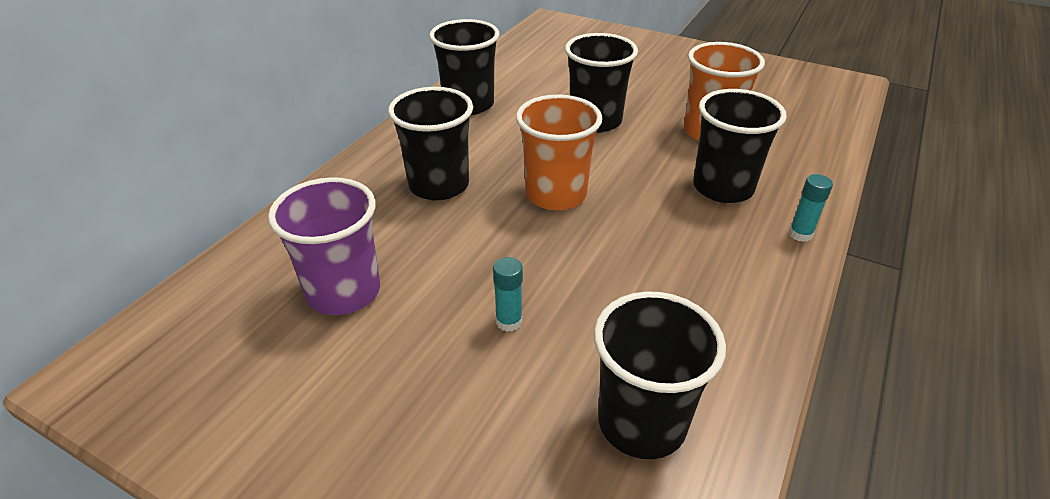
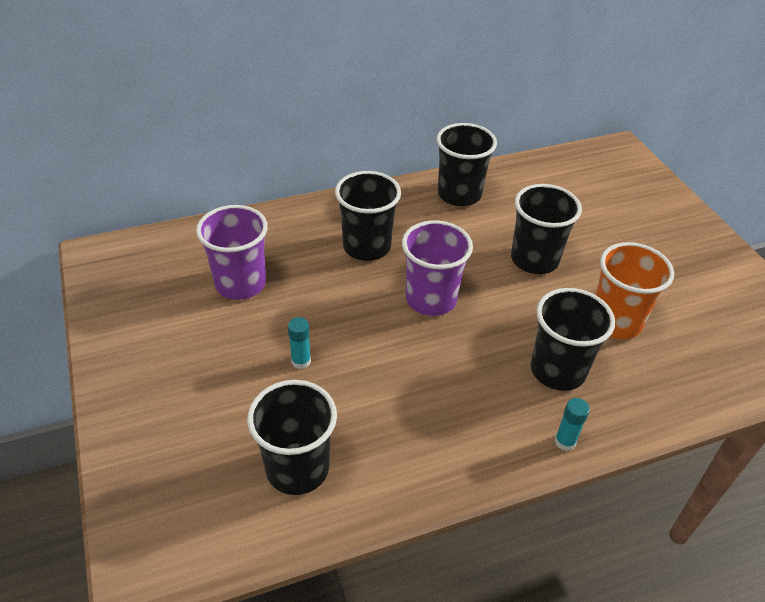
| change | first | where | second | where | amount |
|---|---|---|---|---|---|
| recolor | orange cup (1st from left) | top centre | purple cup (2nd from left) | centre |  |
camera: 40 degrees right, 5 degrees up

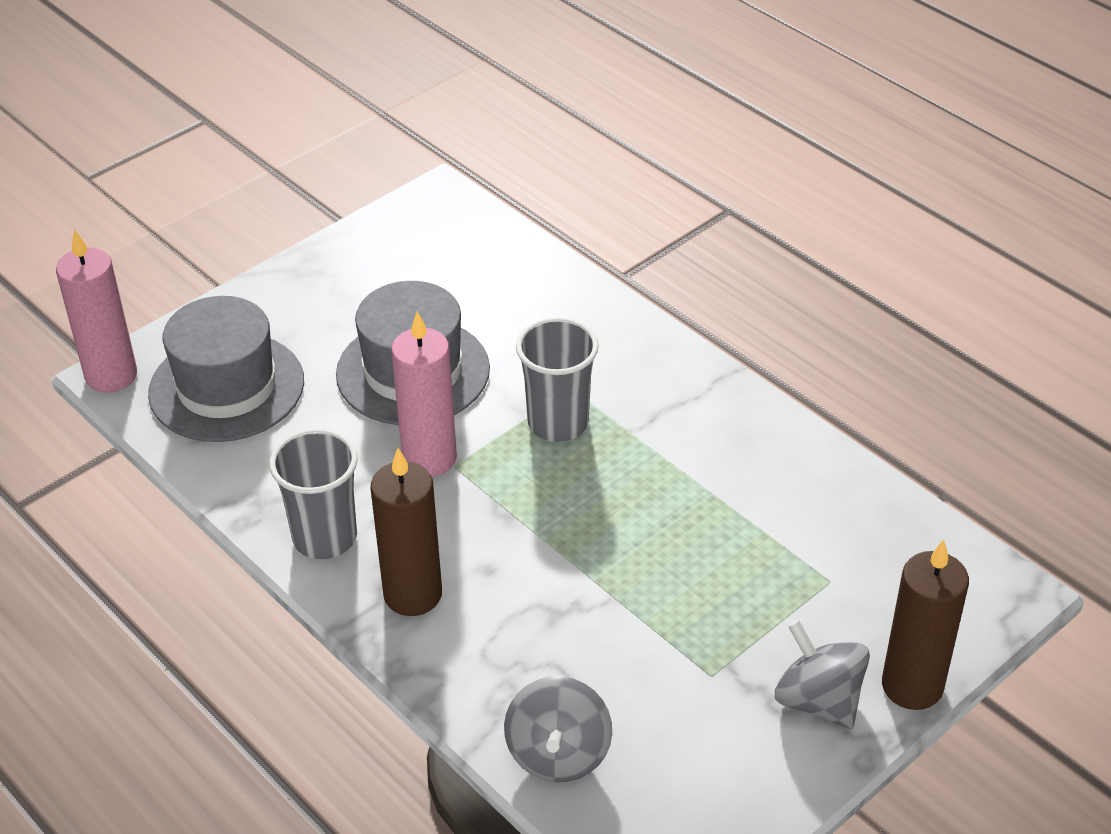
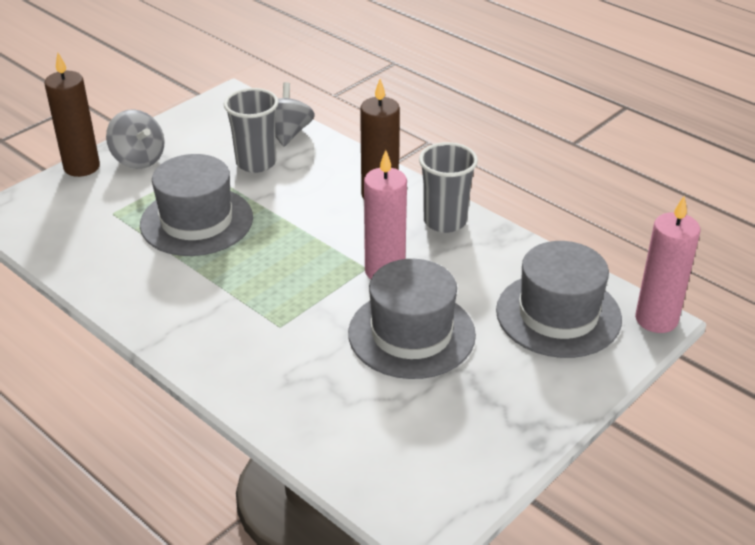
| change | first | where | second | where | amount |
|---|---|---|---|---|---|
| insert |  |  | grey hat (1st from left) | middle left |  |
| move | grey cup (2nd from left in the first image) | centre | grey cup (1st from left) | top left |  |
camera: 175 degrees right, 5 degrees down

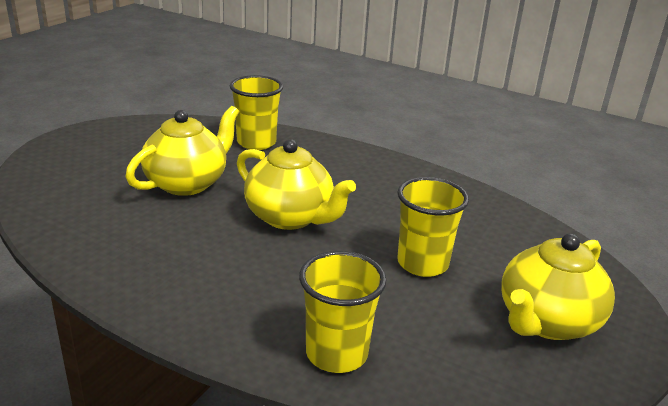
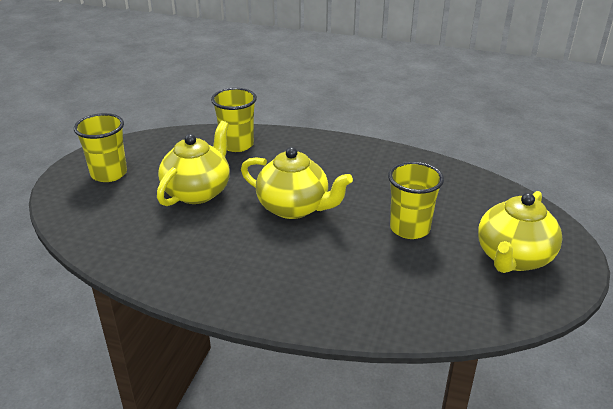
| change | first | where | second | where | amount |
|---|---|---|---|---|---|
| move | yellow cup (2nd from left in the first image) | bottom centre | yellow cup (1st from left) | middle left |  |
camera: 10 degrees left, 5 degrees up

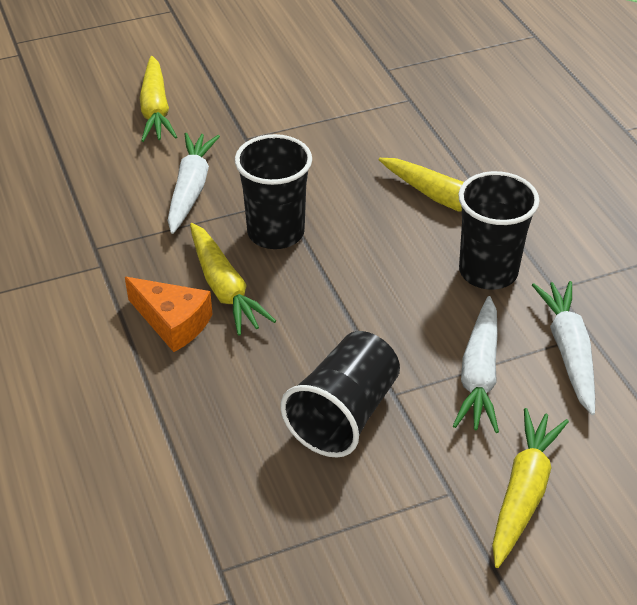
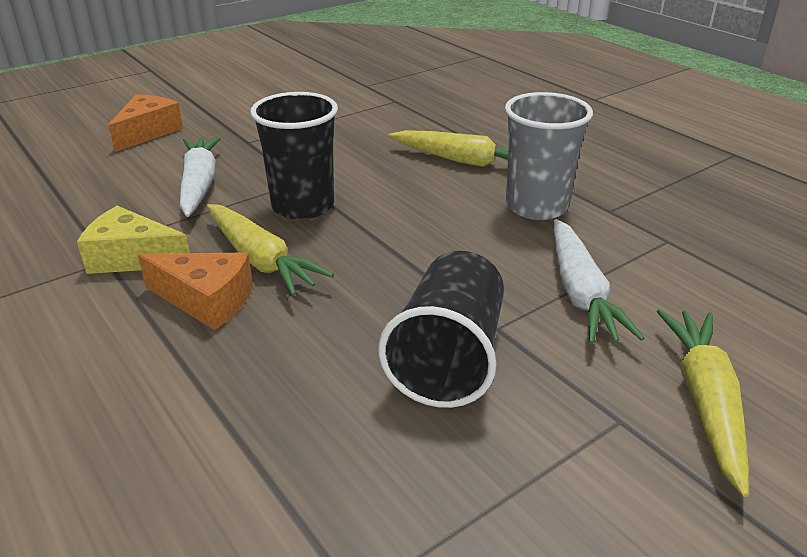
| change | first | where | second | where | amount |
|---|---|---|---|---|---|
| insert |  |  | yellow cheese | middle left |  |
| replace | yellow carrot (1st from left) | top left | orange cheese (1st from left) | top left |  |
| recolor | black cup (3rd from left) | middle right | grey cup | top right |  |
| delete | white carrot (3rd from left) | middle right |  |  |  |
camera: 15 degrees left, 10 degrees down

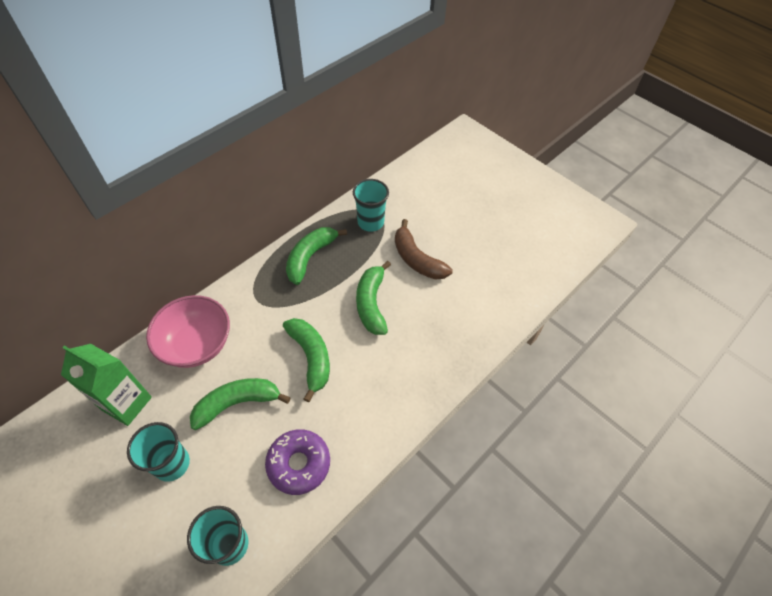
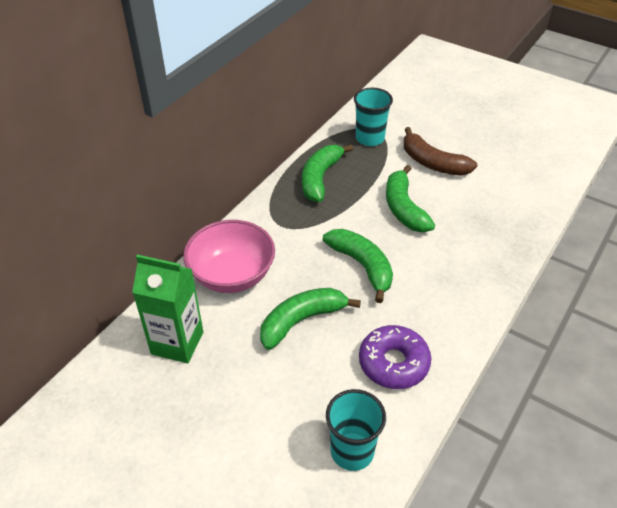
| change | first | where | second | where | amount |
|---|---|---|---|---|---|
| delete | turquoise cup (1st from left) | bottom left |  |  |  |
camera: 10 degrees left, 10 degrees down

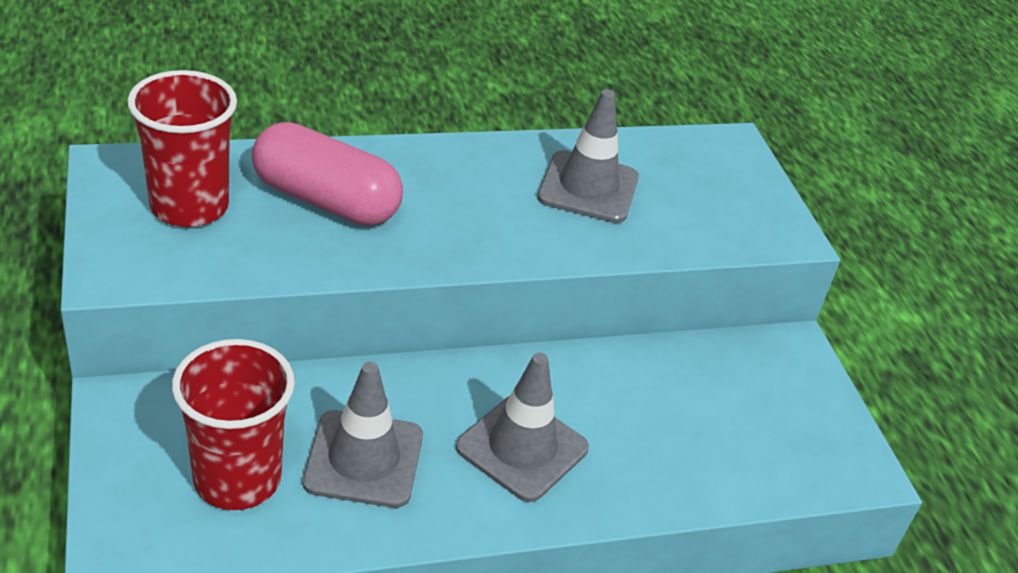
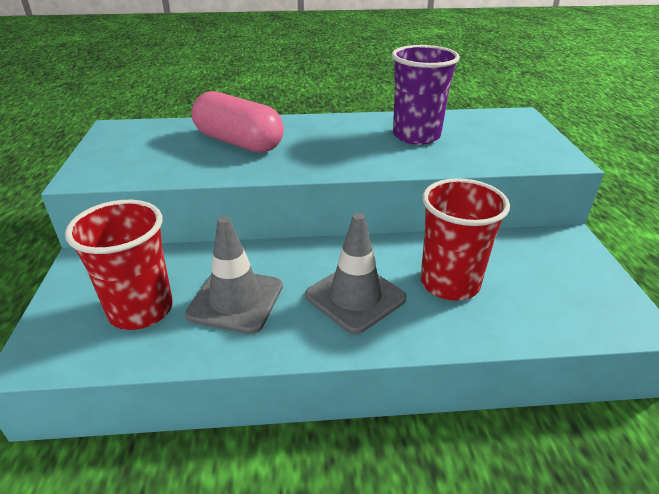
| change | first | where | second | where | amount |
|---|---|---|---|---|---|
| replace | grey traffic cone (3rd from left) | top centre | purple cup | top centre |  |
| move | red cup (1st from left in the first image) | top left | red cup (2nd from left) | middle right |  |
camera: 15 degrees right, 5 degrees down

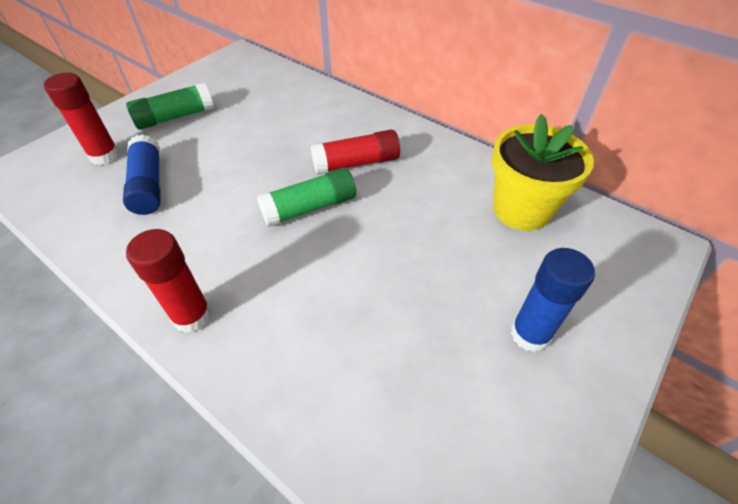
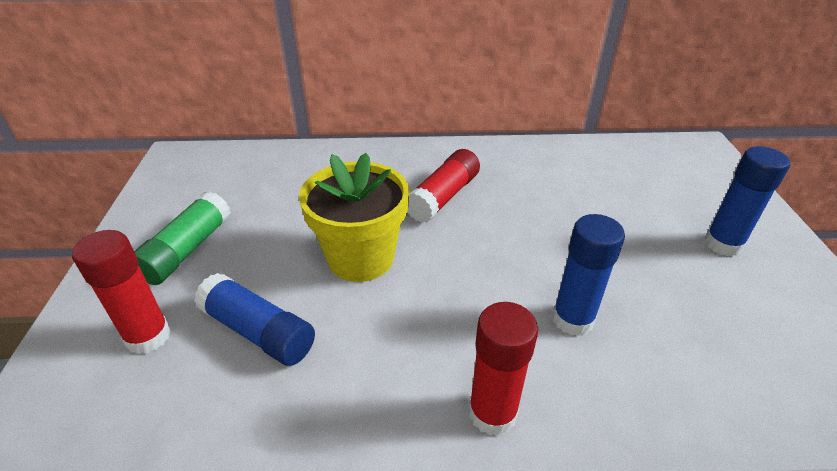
| change | first | where | second | where | amount |
|---|---|---|---|---|---|
| move | yellow flower pot | middle right |  | centre |  |
| insert |  |  | blue glue stick (2nd from left) | middle right |  |
| delete | green glue stick (2nd from left) | centre |  |  |  |
camera: 40 degrees left, 10 degrees down

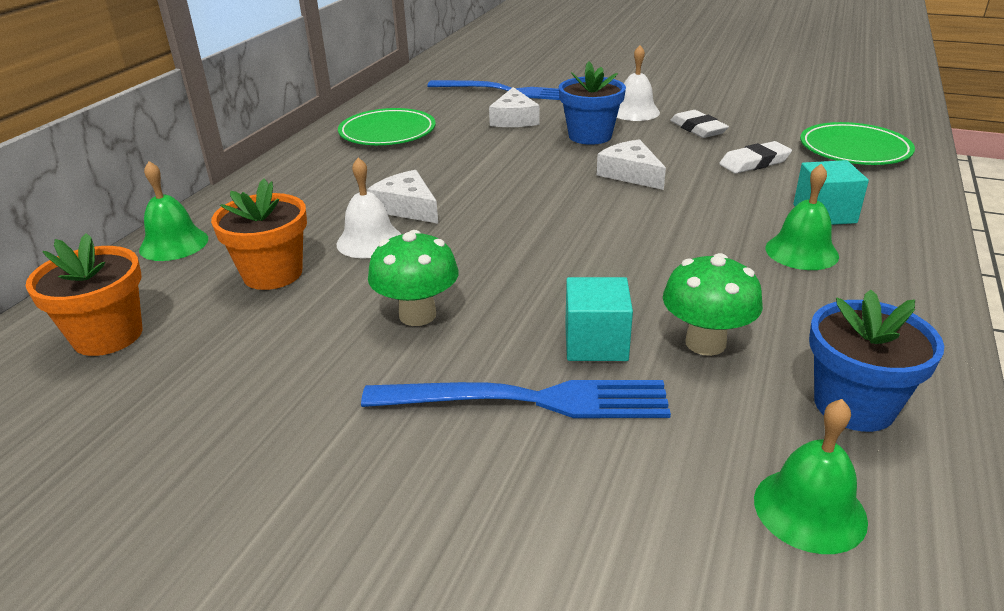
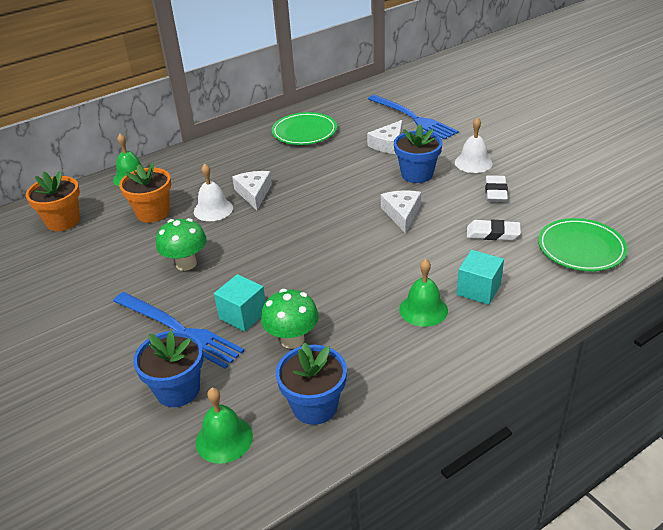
| change | first | where | second | where | amount |
|---|---|---|---|---|---|
| insert |  |  | blue flower pot (1st from left) | bottom left |  |
camera: 35 degrees right, 5 degrees up

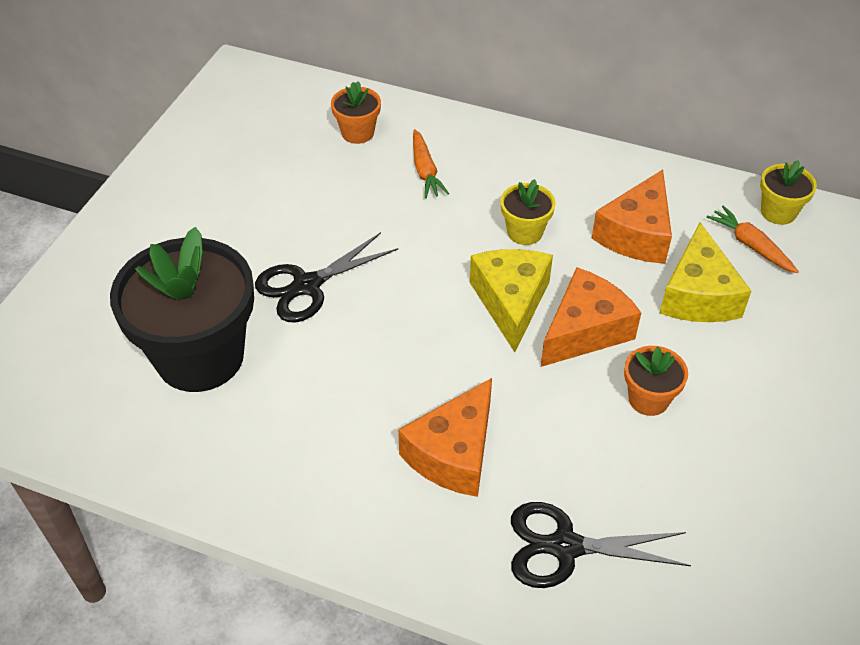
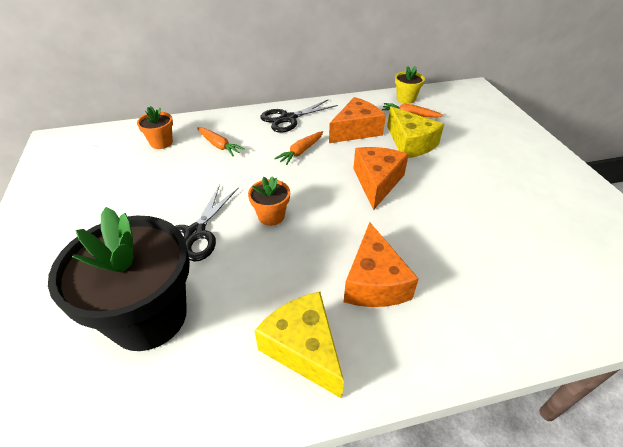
| change | first | where | second | where | amount |
|---|---|---|---|---|---|
| move | orange flower pot (2nd from left) | middle right |  | centre |  |
| move | yellow cheese (1st from left) | centre |  | bottom centre |  |
| move | black scissors (2nd from left) | bottom right |  | top centre |  |
| replace | yellow flower pot (1st from left) | top centre | orange carrot (2nd from left) | top centre |  |
| rotate | orange cheese (3rd from left in the first image) | middle right | orange cheese (1st from left) | top centre | 120 degrees counterclockwise |
camera: 35 degrees left, 5 degrees down

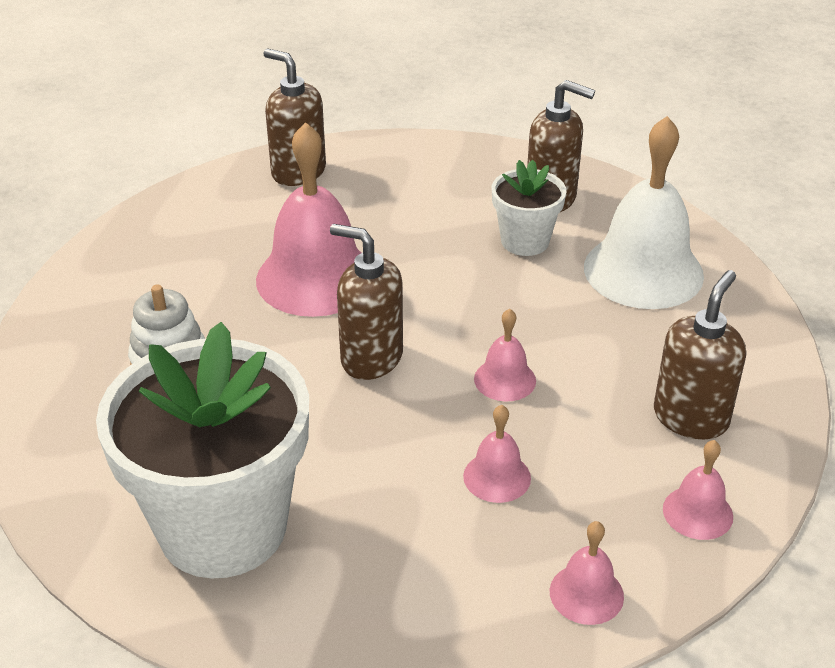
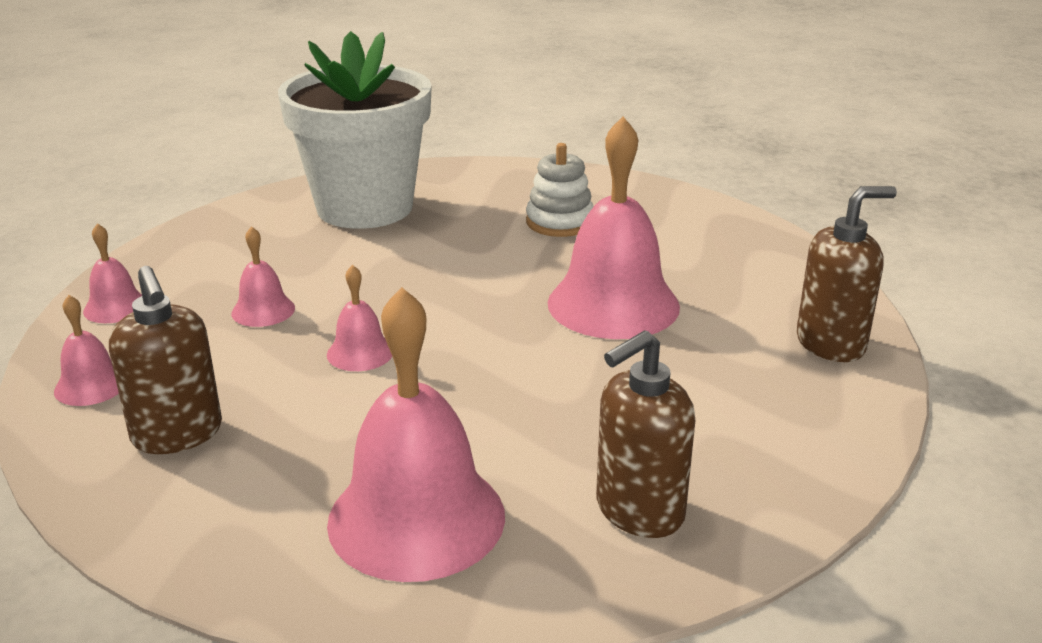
| change | first | where | second | where | amount |
|---|---|---|---|---|---|
| recolor | white bell | top right | pink bell (5th from left) | bottom centre |  |
| delete | brown soap dispenser (2nd from left) | centre |  |  |  |
| delete | white flower pot (2nd from left) | top centre |  |  |  |
camera: 120 degrees right, 10 degrees down

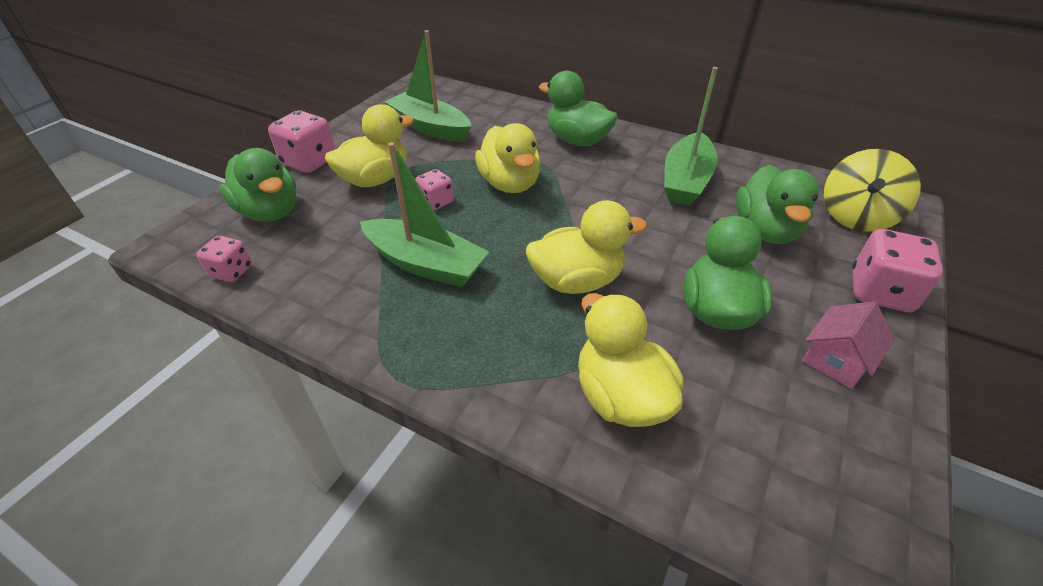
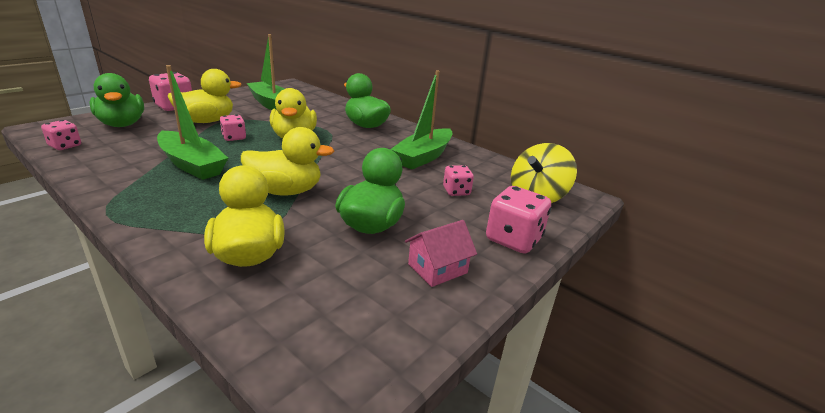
| change | first | where | second | where | amount |
|---|---|---|---|---|---|
| replace | green duck (4th from left) | middle right | pink dice (4th from left) | centre |  |
camera: 10 degrees right, 15 degrees down

